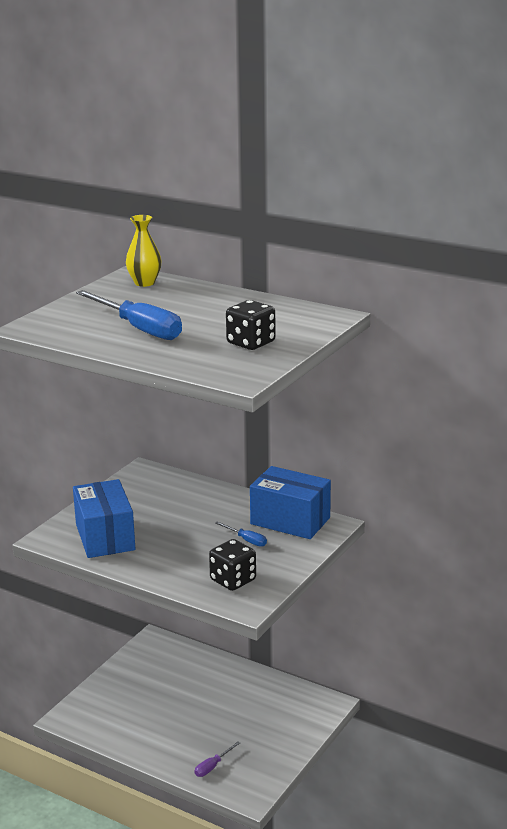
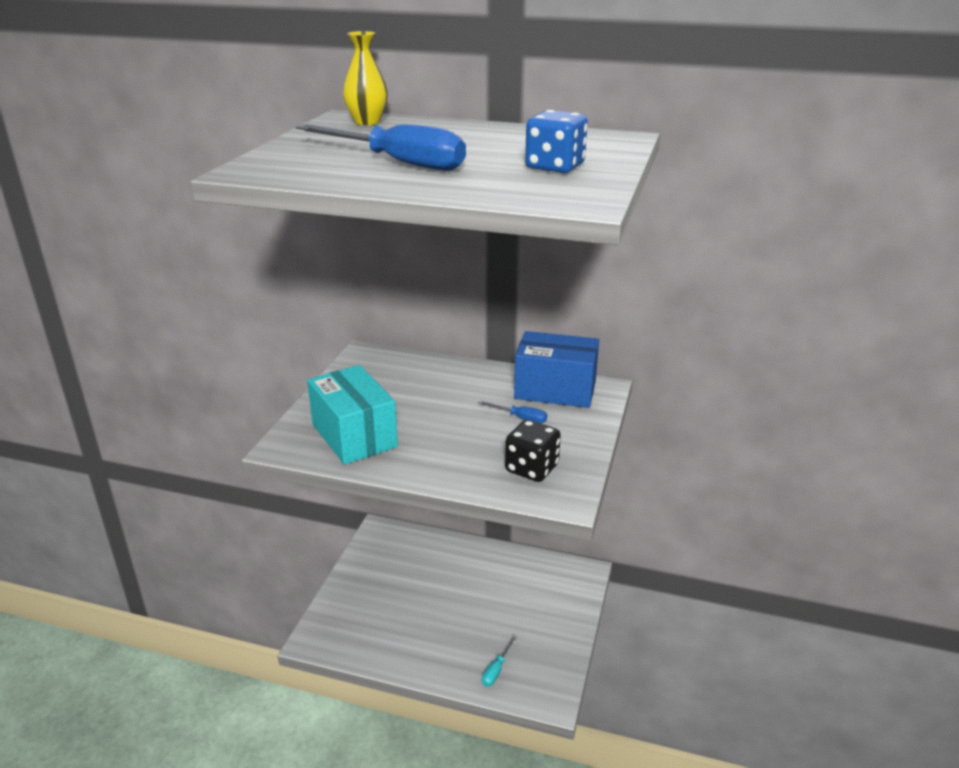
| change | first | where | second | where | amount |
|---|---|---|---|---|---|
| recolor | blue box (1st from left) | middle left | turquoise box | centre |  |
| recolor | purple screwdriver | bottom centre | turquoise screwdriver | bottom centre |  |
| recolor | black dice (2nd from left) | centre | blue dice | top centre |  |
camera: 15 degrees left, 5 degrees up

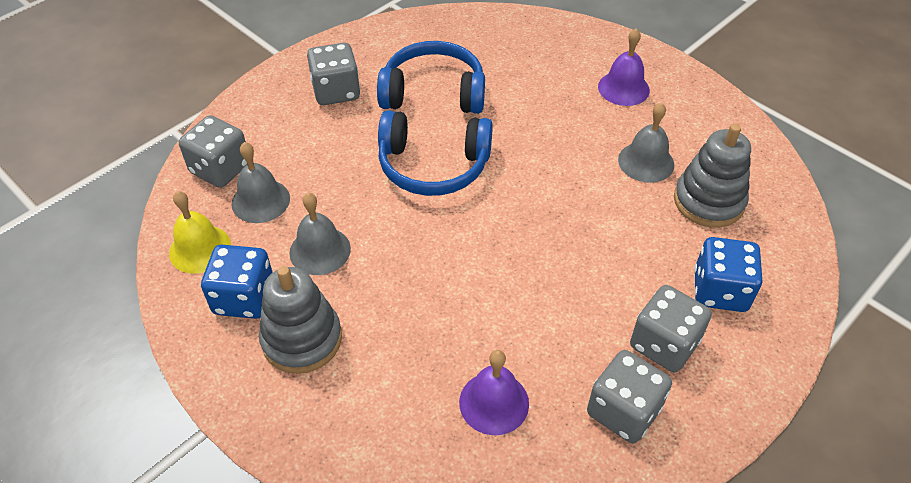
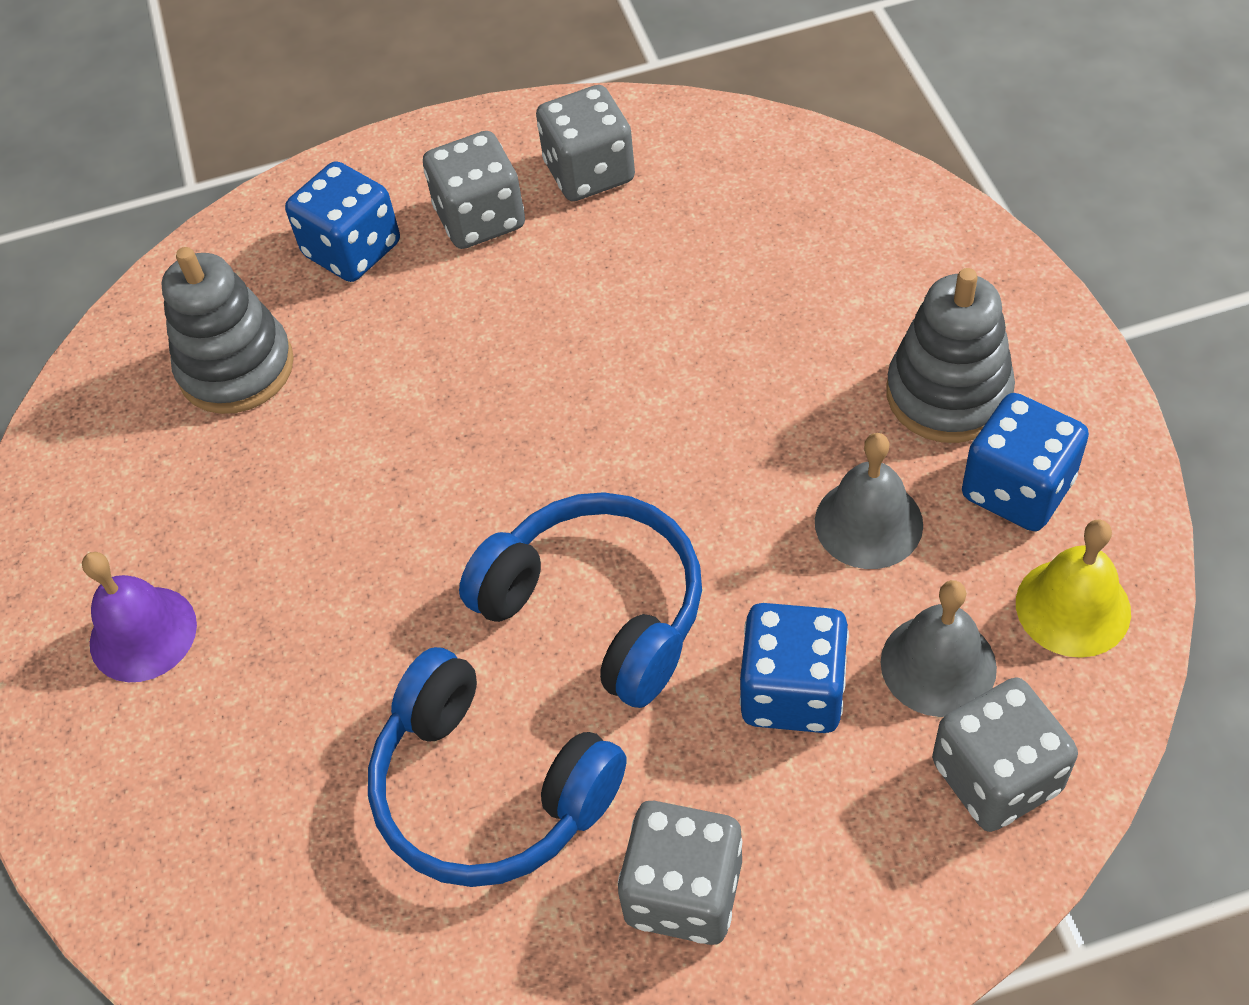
| change | first | where | second | where | amount |
|---|---|---|---|---|---|
| insert |  |  | blue dice (2nd from left) | centre |  |
| delete | purple bell (1st from left) | bottom centre |  |  |  |
| delete | grey bell (3rd from left) | top right |  |  |  |
camera: 145 degrees left, 5 degrees up

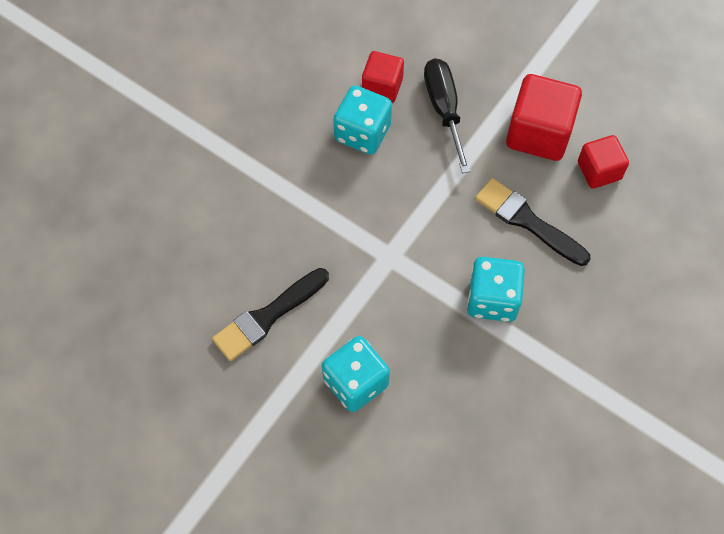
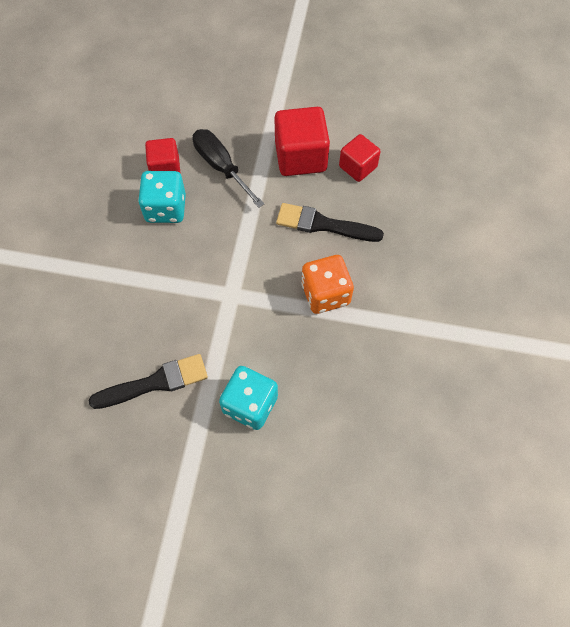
| change | first | where | second | where | amount |
|---|---|---|---|---|---|
| rotate | black brush (1st from left) | centre |  | middle left | 135 degrees counterclockwise |
| recolor | turquoise dice (3rd from left) | middle right | orange dice | centre |  |
camera: 25 degrees left, 0 degrees up

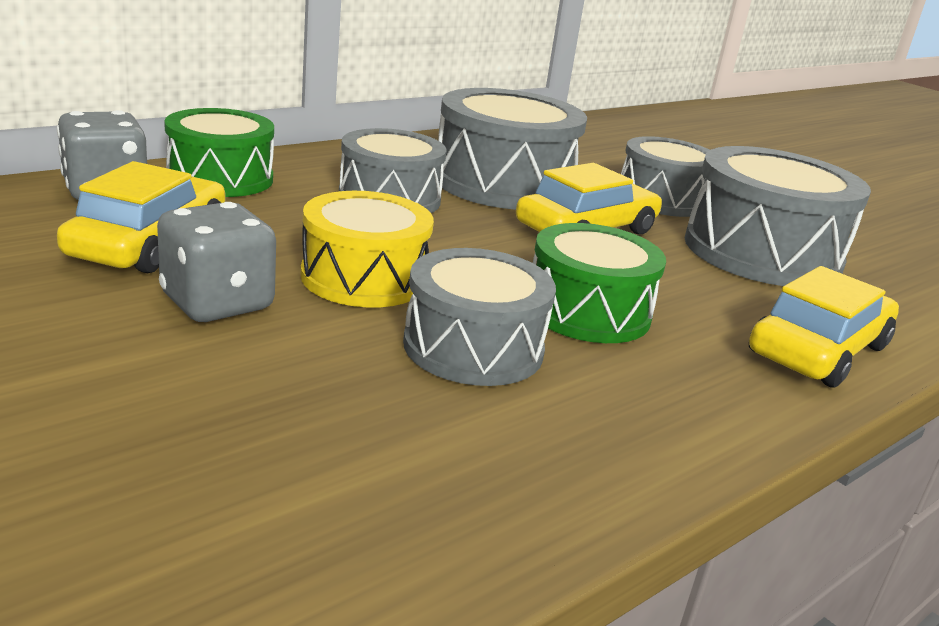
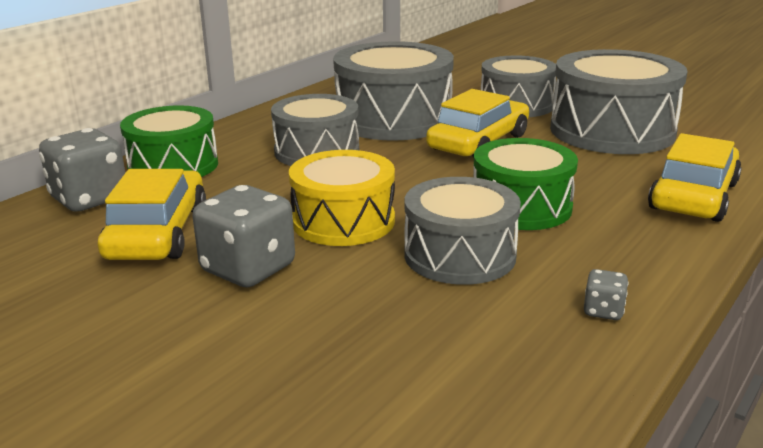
| change | first | where | second | where | amount |
|---|---|---|---|---|---|
| insert |  |  | grey dice (3rd from left) | middle right |  |
camera: 10 degrees left, 0 degrees up

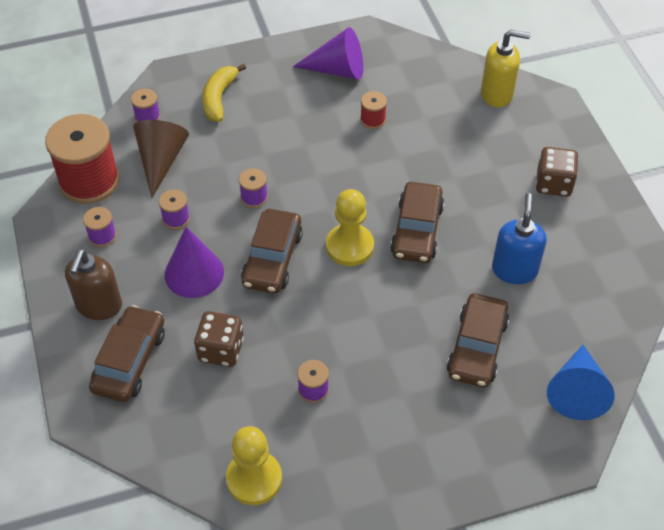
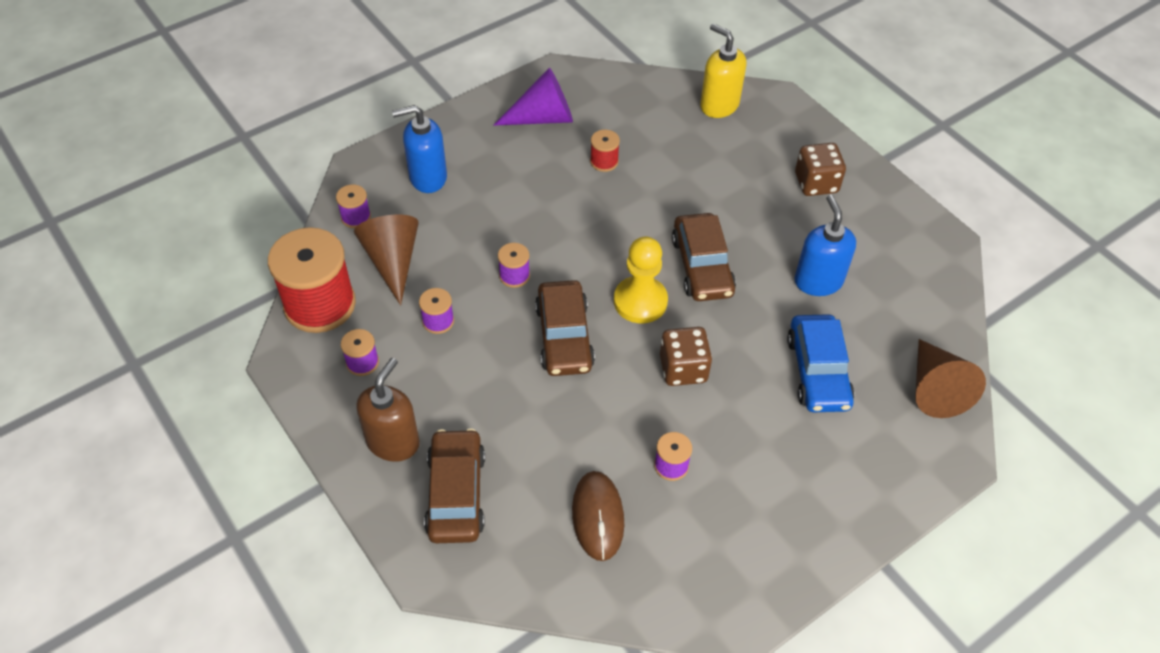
| change | first | where | second | where | amount |
|---|---|---|---|---|---|
| rotate | brown soap dispenser | middle left |  | centre | 150 degrees counterclockwise |
| replace | yellow banana | top centre | blue soap dispenser (1st from left) | top centre |  |
| insert |  |  | brown mouse | bottom centre |  |
| move | brown dice (1st from left) | middle left |  | centre |  |
| rotate | yellow soap dispenser | top right |  | top centre | 120 degrees counterclockwise |
| recolor | brown car (4th from left) | middle right | blue car | middle right |  |
| recolor | blue cone | bottom right | brown cone (2nd from left) | middle right |  |
| delete | purple cone (1st from left) | middle left |  |  |  |
| delete | yellow pawn (1st from left) | bottom centre |  |  |  |
camera: 20 degrees left, 0 degrees up

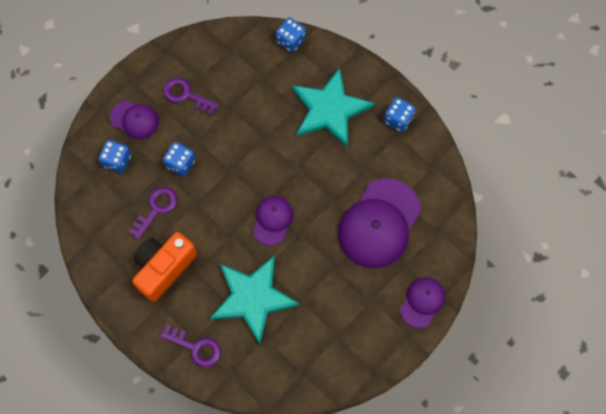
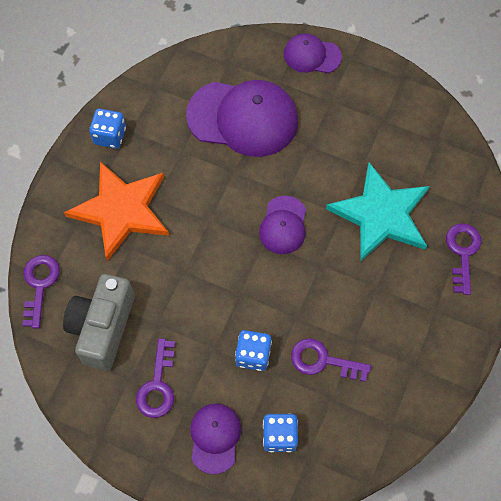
| change | first | where | second | where | amount |
|---|---|---|---|---|---|
| replace | blue dice (3rd from left) | top centre | purple key (1st from left) | middle left |  |
| insert |  |  | grey camera | middle left |  |
| recolor | turquoise star (2nd from left) | top centre | orange star | middle left |  |
| rotate | purple cap (2nd from left in the first image) | centre | purple cap (3rd from left) | centre | 75 degrees counterclockwise |
| delete | orange camera | middle left |  |  |  |
camera: 110 degrees left, 5 degrees down

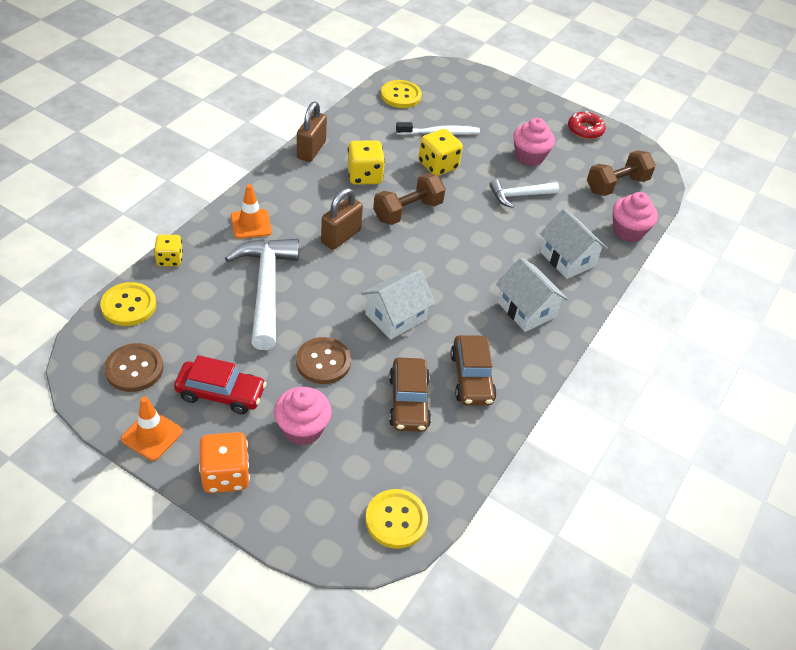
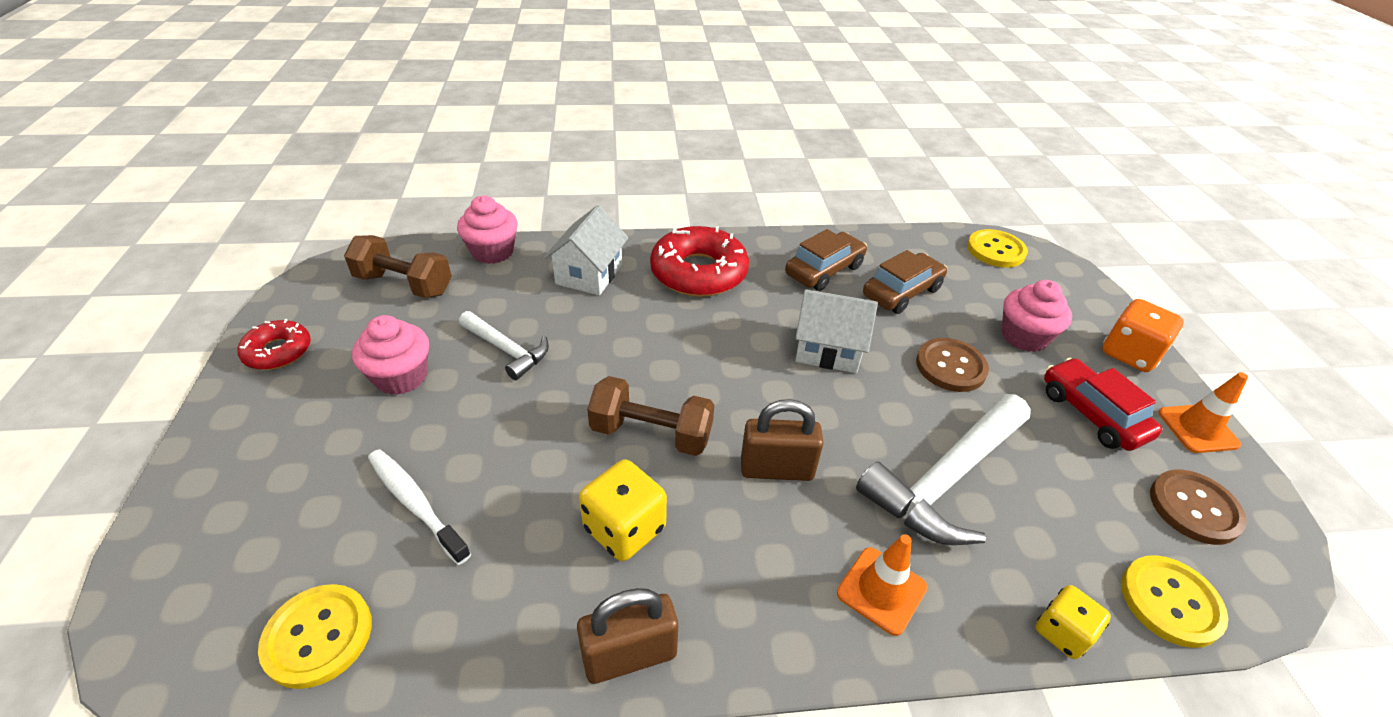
| change | first | where | second | where | amount |
|---|---|---|---|---|---|
| replace | white house (2nd from left) | middle right | red donut (2nd from left) | centre |  |
| delete | yellow dice (3rd from left) | top centre |  |  |  |
camera: 125 degrees left, 5 degrees down

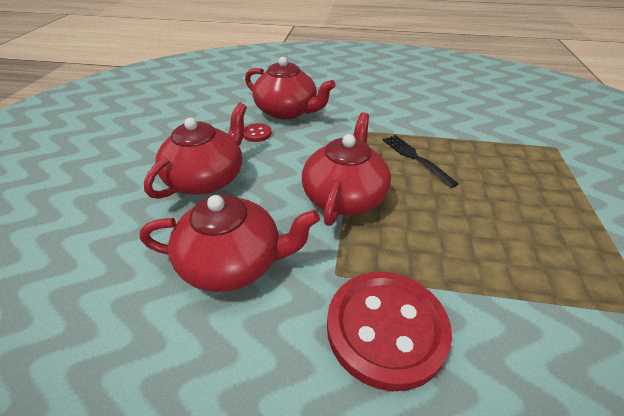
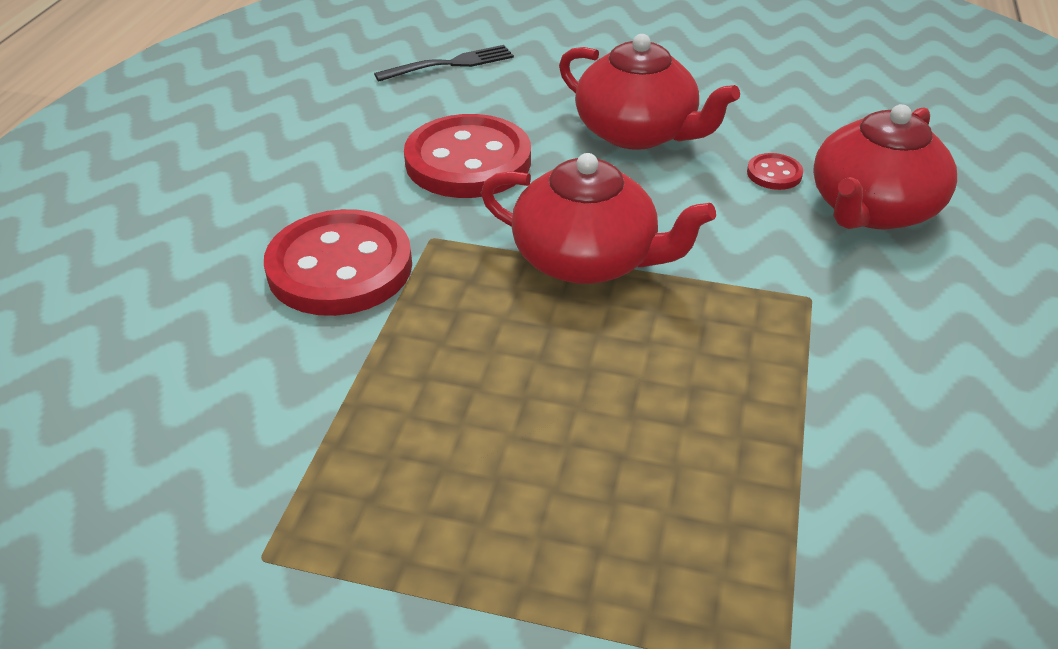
| change | first | where | second | where | amount |
|---|---|---|---|---|---|
| move | black fork | middle right |  | top centre |  |
| replace | red teapot (2nd from left) | centre | red button (2nd from left) | top centre |  |
camera: 95 degrees right, 0 degrees up

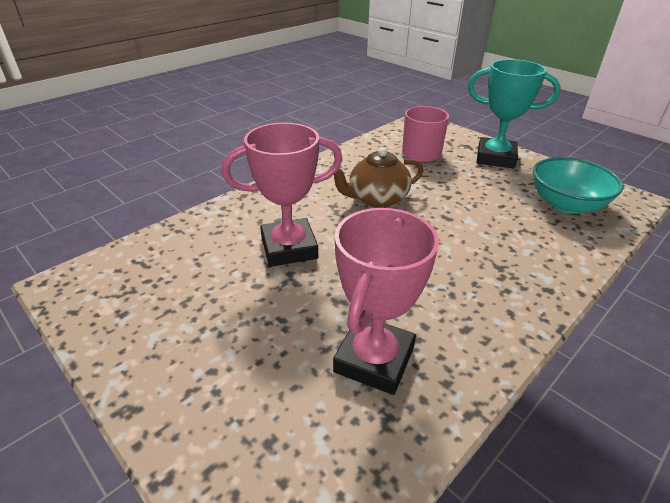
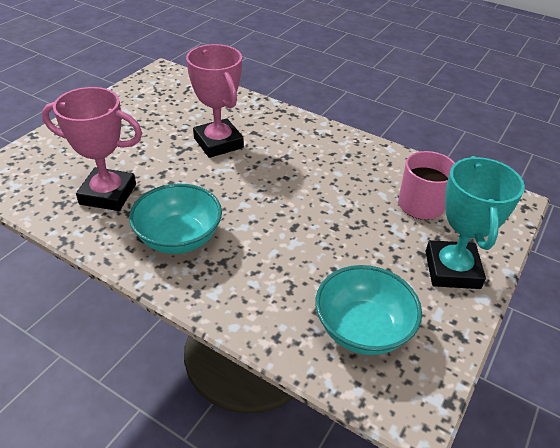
| change | first | where | second | where | amount |
|---|---|---|---|---|---|
| insert |  |  | turquoise bowl (1st from left) | middle left |  |
| delete | brown teapot | centre |  |  |  |
camera: 75 degrees right, 5 degrees up

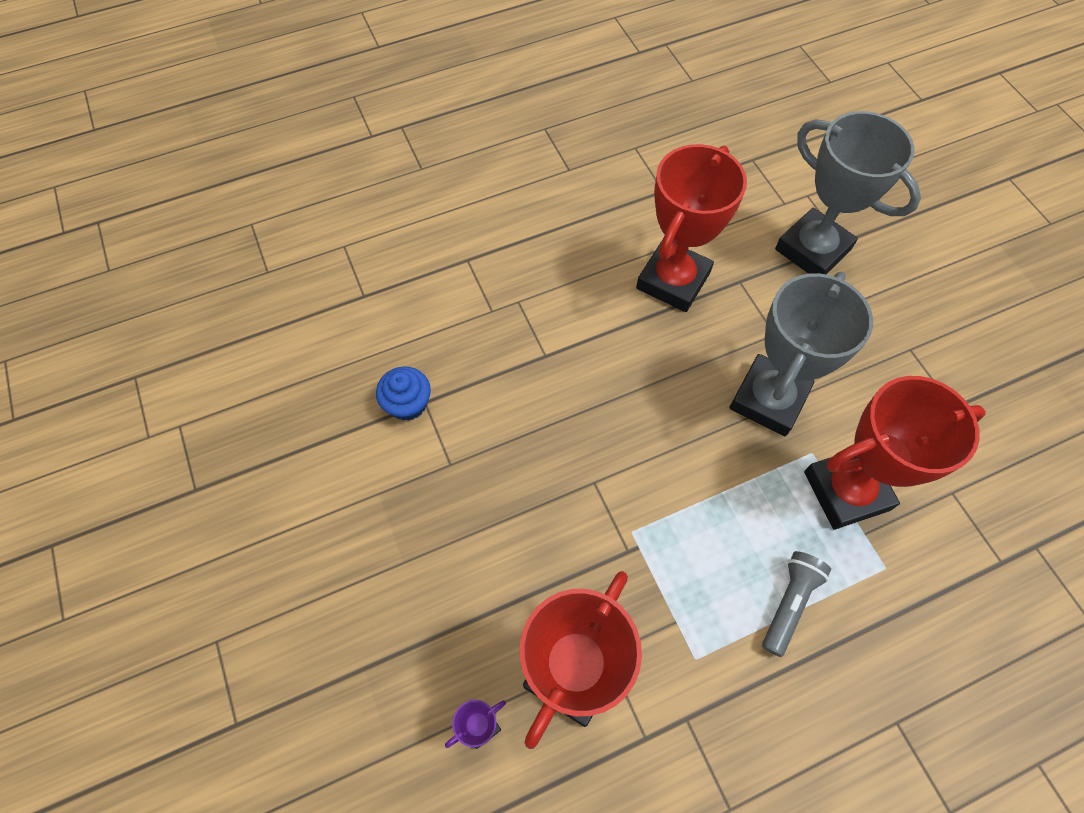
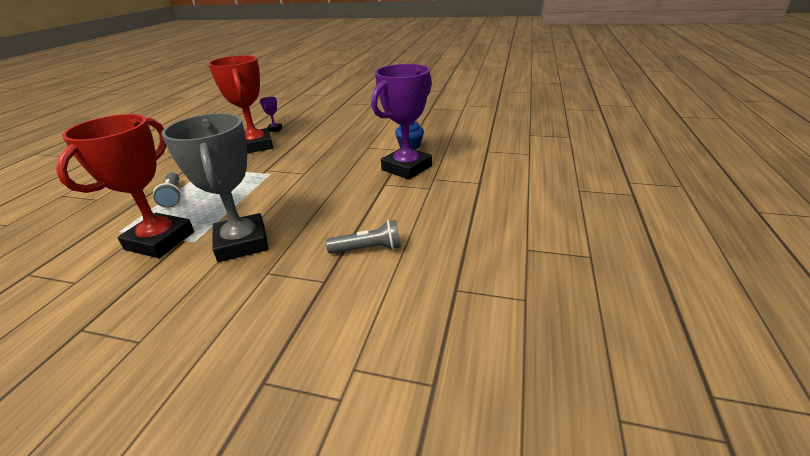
| change | first | where | second | where | amount |
|---|---|---|---|---|---|
| replace | red trophy (2nd from left) | top centre | grey flashlight (2nd from left) | centre |  |
| insert |  |  | purple trophy (2nd from left) | top centre |  |
| delete | grey trophy (2nd from left) | top right |  |  |  |
camera: 130 degrees right, 30 degrees down

